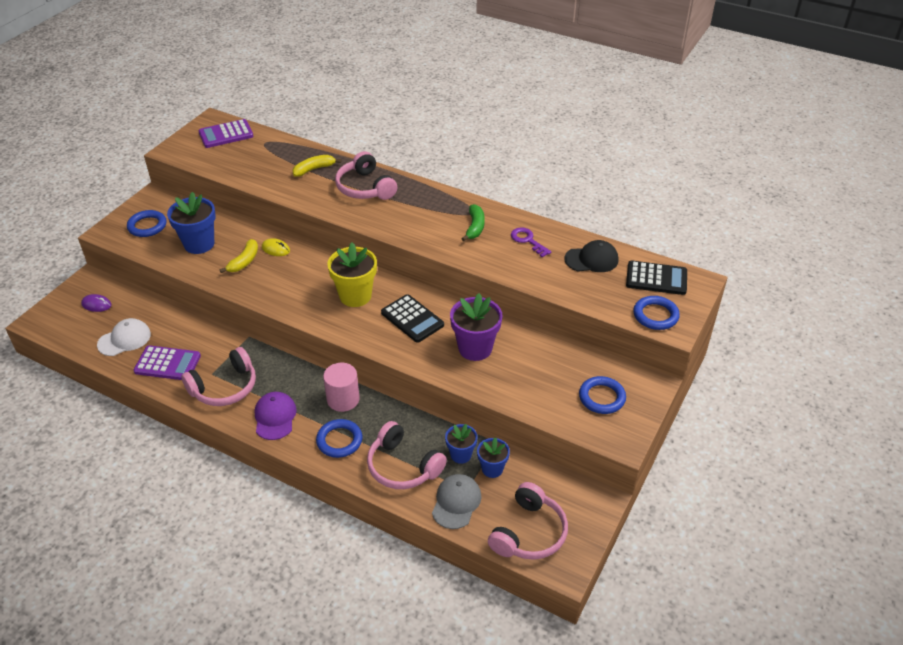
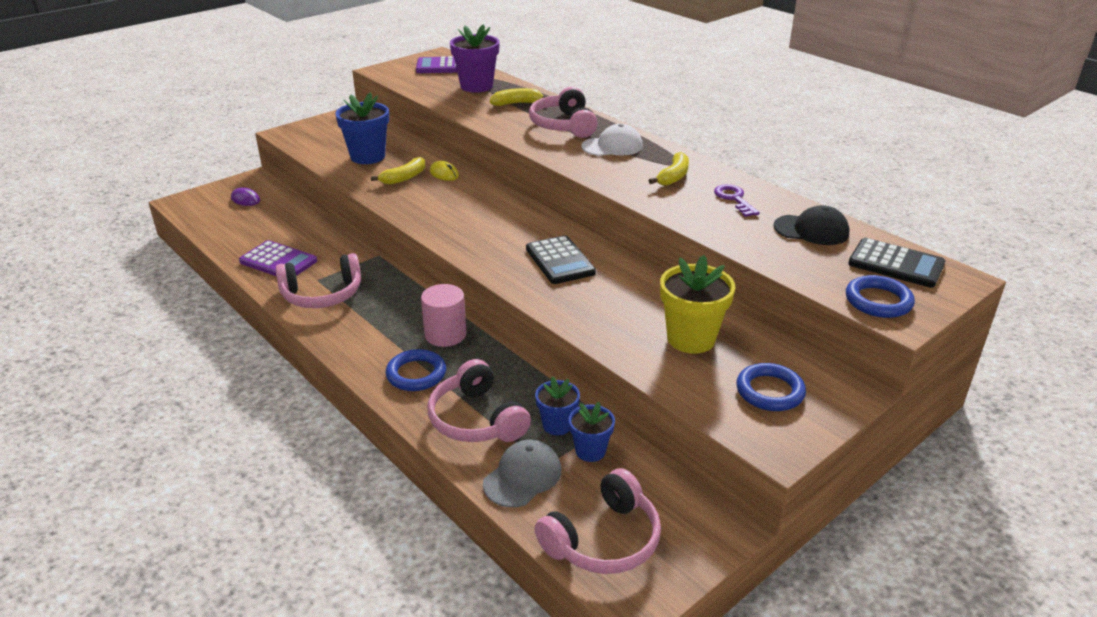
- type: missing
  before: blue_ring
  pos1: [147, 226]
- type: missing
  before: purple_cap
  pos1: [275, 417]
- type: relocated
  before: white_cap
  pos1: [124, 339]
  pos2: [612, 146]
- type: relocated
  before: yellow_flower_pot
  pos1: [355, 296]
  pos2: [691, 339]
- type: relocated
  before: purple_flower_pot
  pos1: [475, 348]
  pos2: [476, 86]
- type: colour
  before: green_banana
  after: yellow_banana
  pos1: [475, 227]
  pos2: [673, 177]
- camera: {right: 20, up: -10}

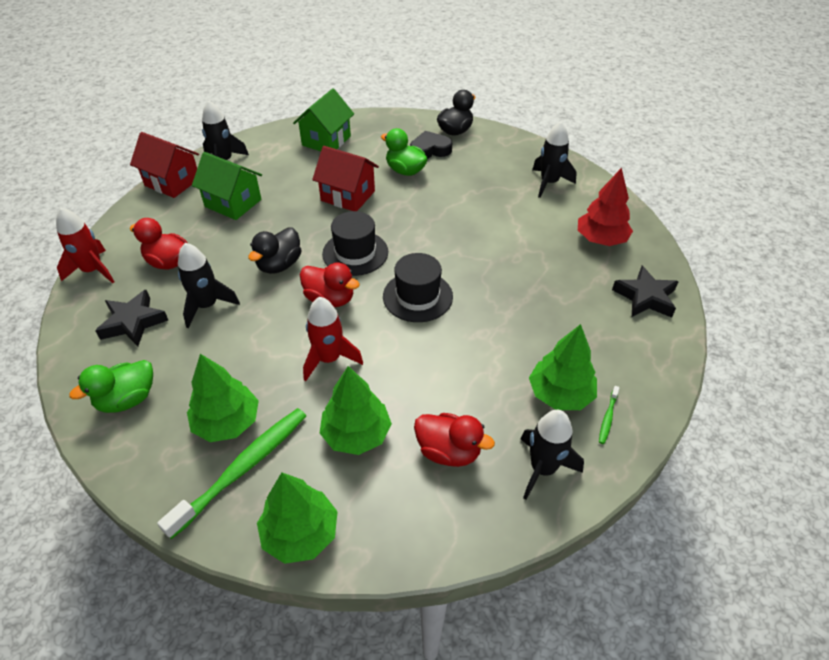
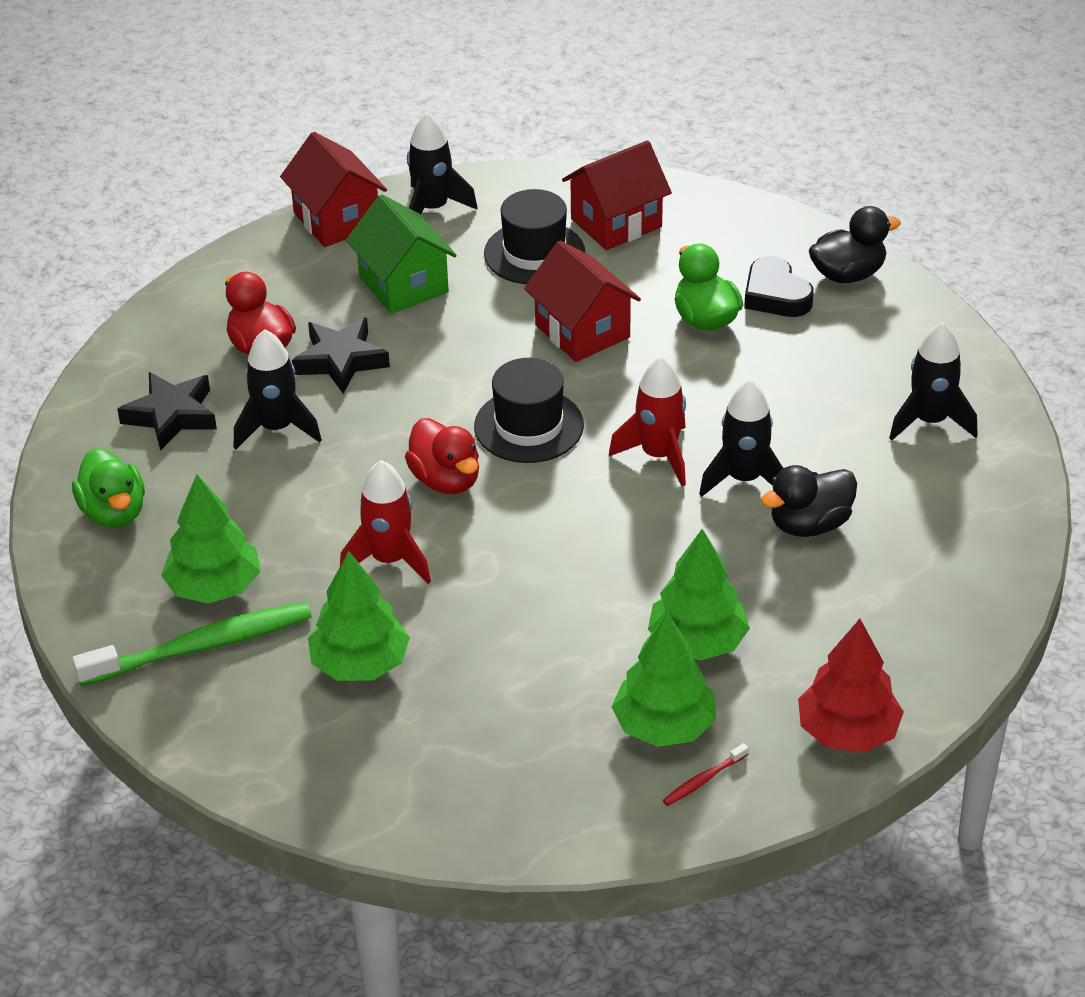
- type: missing
  before: red_duck
  pos1: [448, 451]
- type: relocated
  before: red_rocket
  pos1: [93, 271]
  pos2: [658, 455]
- type: relocated
  before: black_duck
  pos1: [279, 265]
  pos2: [809, 524]
- type: relocated
  before: green_tree
  pos1: [300, 533]
  pos2: [697, 642]
- type: relocated
  before: black_hat
  pos1: [417, 296]
  pos2: [534, 253]
- type: relocated
  before: black_rocket
  pos1: [542, 469]
  pos2: [744, 479]
- type: relocated
  before: red_tree
  pos1: [600, 239]
  pos2: [847, 732]
- type: relocated
  before: black_star
  pos1: [645, 297]
  pos2: [340, 361]
- type: colour
  before: green_house
  after: red_house
  pos1: [326, 141]
  pos2: [616, 223]
- type: colour
  before: green_toothbrush
  after: red_toothbrush
  pos1: [608, 418]
  pos2: [703, 780]
- type: spun
  before: green_duck
  pos1: [127, 399]
  pos2: [114, 512]
  turn: -105
- type: spun
  before: black_heart
  pos1: [430, 150]
  pos2: [775, 295]
  turn: -135
- camera: {right: 30, up: -5}

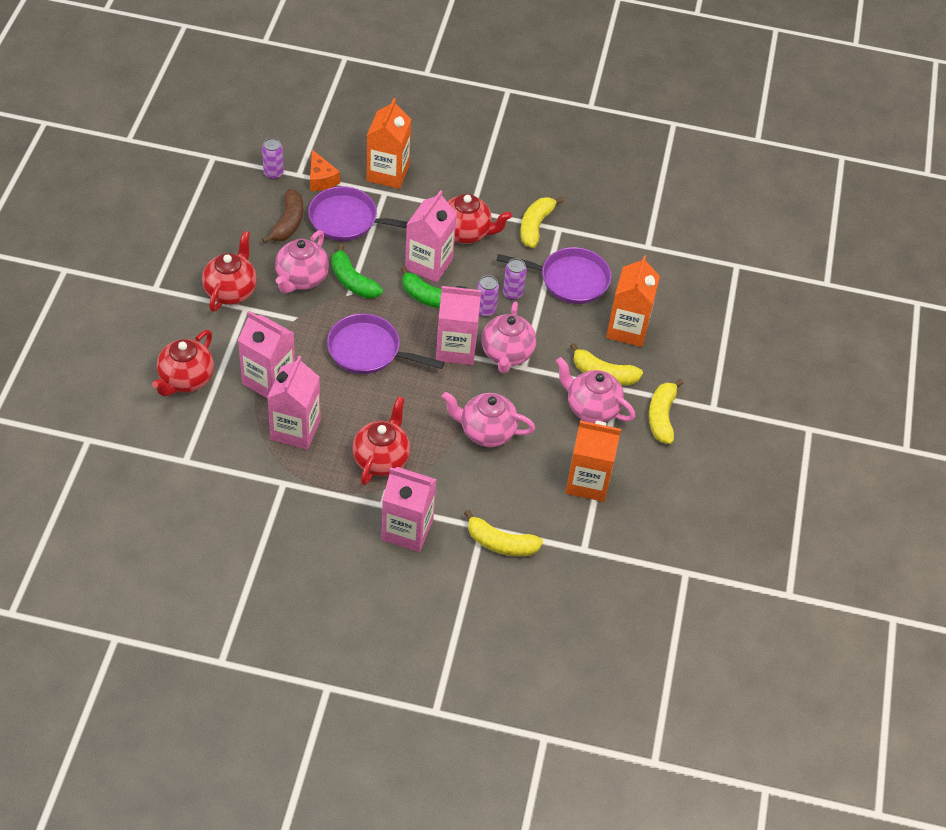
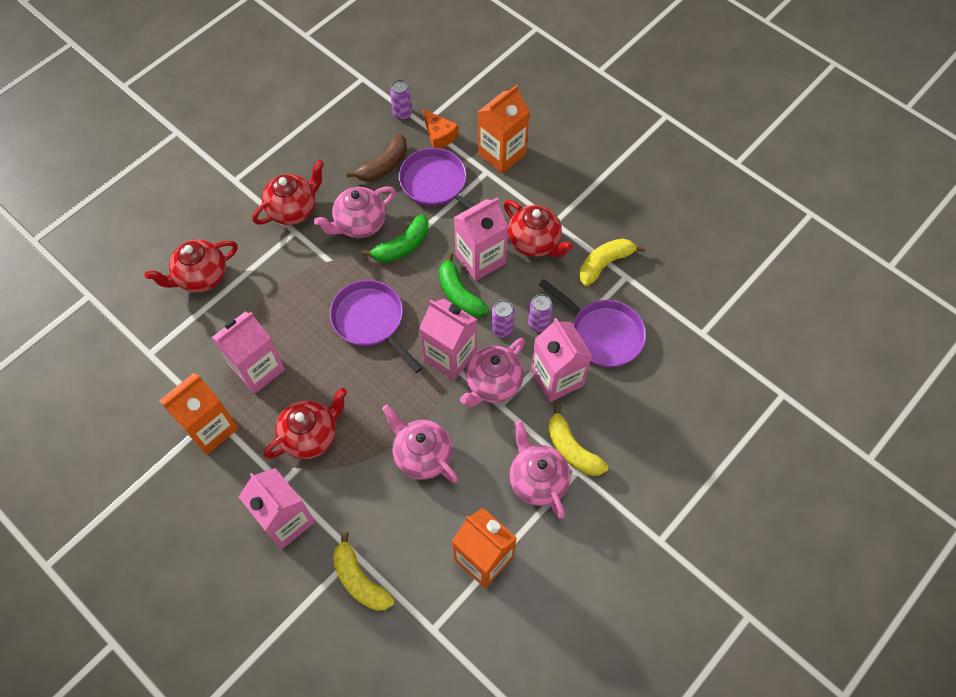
- type: missing
  before: yellow_banana
  pos1: [662, 416]
- type: relocated
  before: pink_carton
  pos1: [269, 380]
  pos2: [557, 378]
- type: relocated
  before: orange_carton
  pos1: [627, 329]
  pos2: [210, 428]
- type: spun
  before: orange_cheese
  pos1: [321, 179]
  pos2: [439, 136]
  turn: -45
- type: spun
  before: green_banana
  pos1: [353, 281]
  pos2: [402, 246]
  turn: -120
- camera: {right: 35, up: 10}

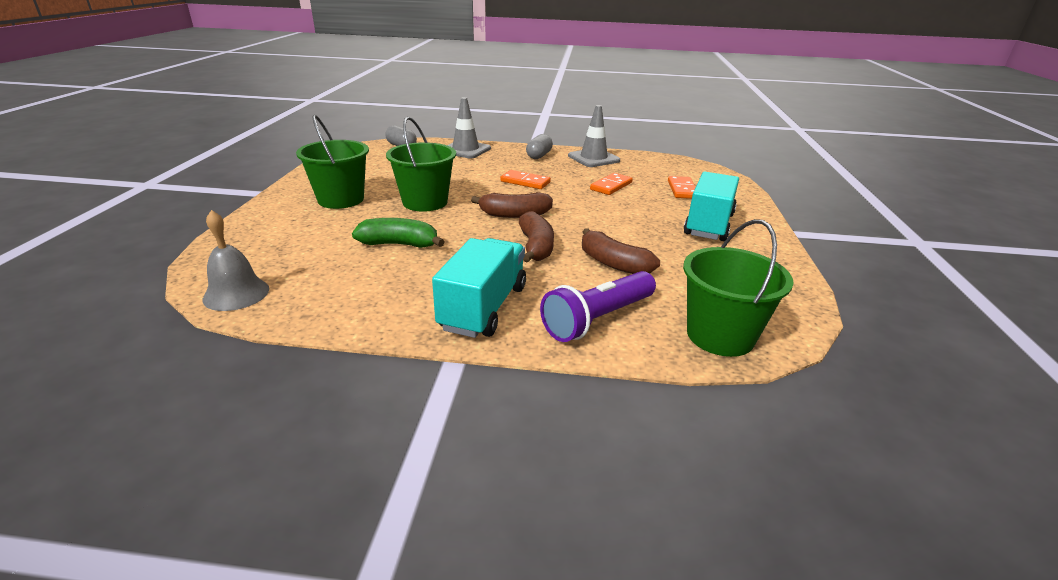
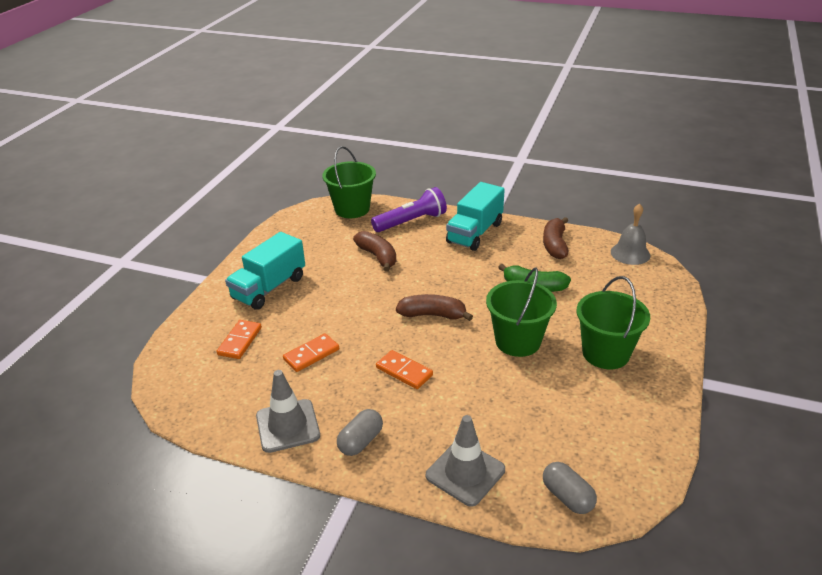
- type: relocated
  before: brown_banana
  pos1: [536, 247]
  pos2: [555, 245]
- camera: {right: -165, up: 5}

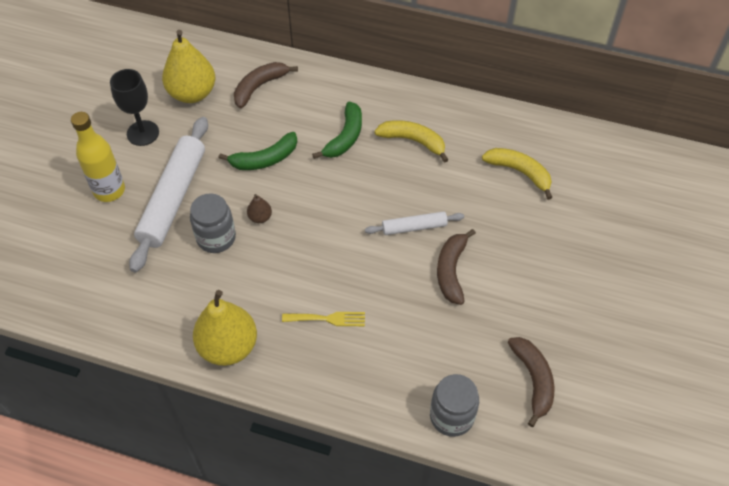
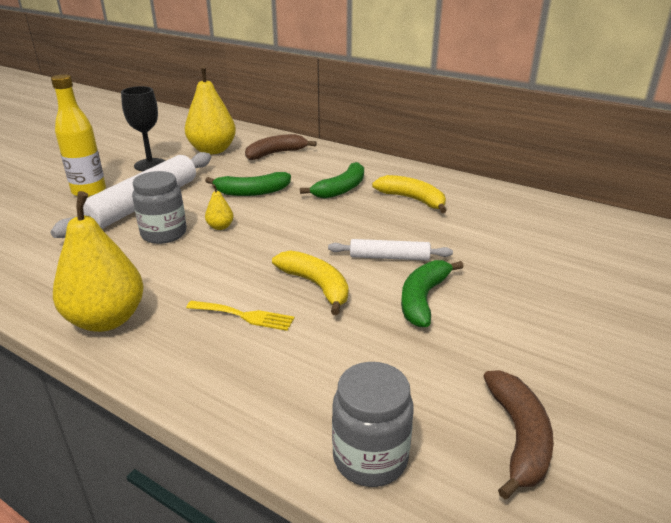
- type: relocated
  before: yellow_banana
  pos1: [519, 172]
  pos2: [316, 286]
- type: colour
  before: brown_pear
  after: yellow_pear
  pos1: [260, 217]
  pos2: [220, 227]
- type: colour
  before: brown_banana
  after: green_banana
  pos1: [451, 271]
  pos2: [423, 299]
- camera: {right: 15, up: -25}

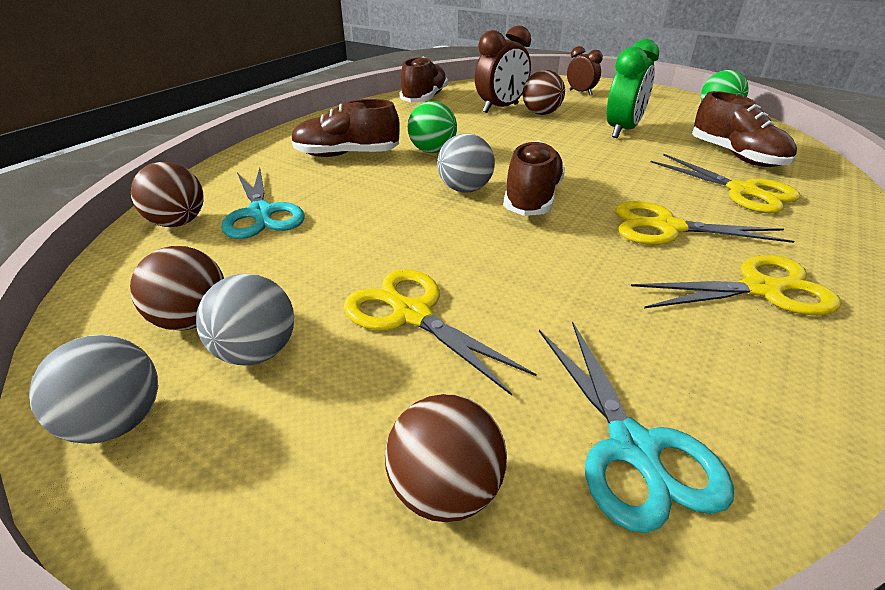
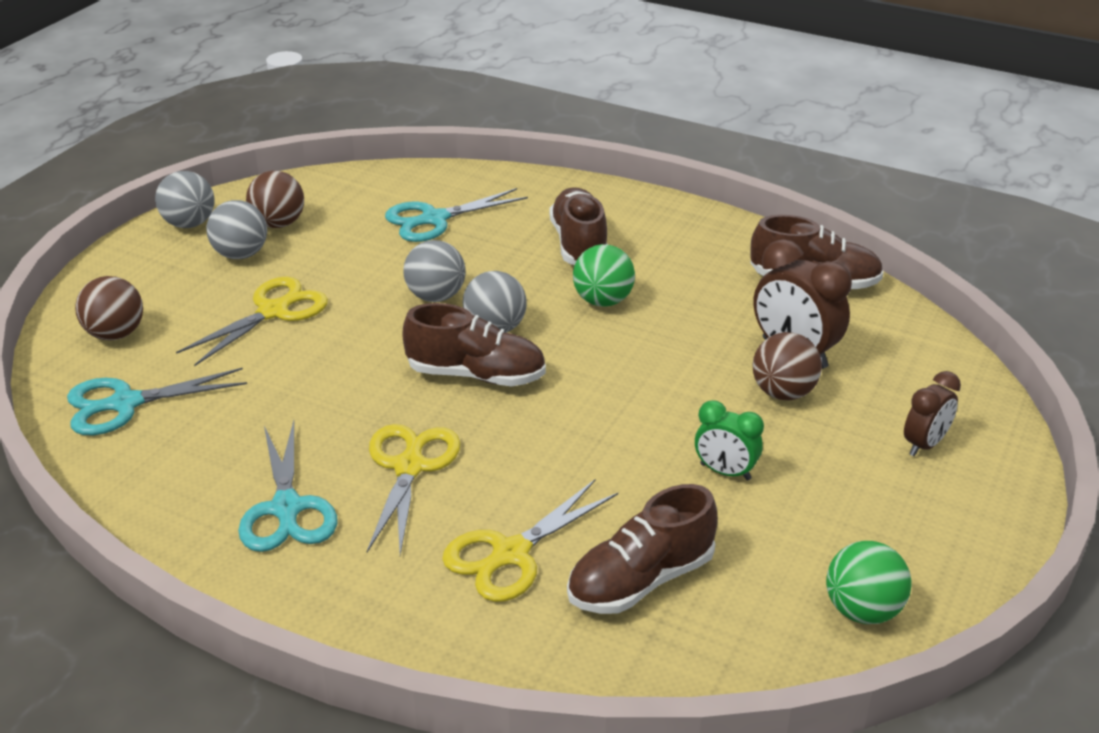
- type: missing
  before: brown_ball
  pos1: [178, 223]
- type: appeared
  after: grey_ball
  pos2: [436, 296]
- type: colour
  before: yellow_scissors
  after: turquoise_scissors
  pos1: [763, 289]
  pos2: [287, 509]
- type: size
  before: green_clock
  pos1: [622, 131]
  pos2: [725, 472]
  scale: 0.62
- camera: {right: 85, up: 0}

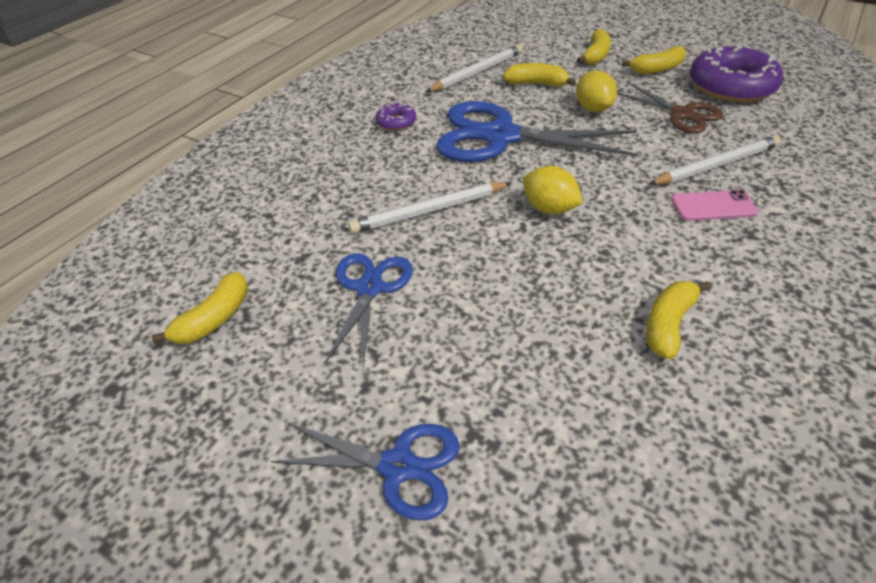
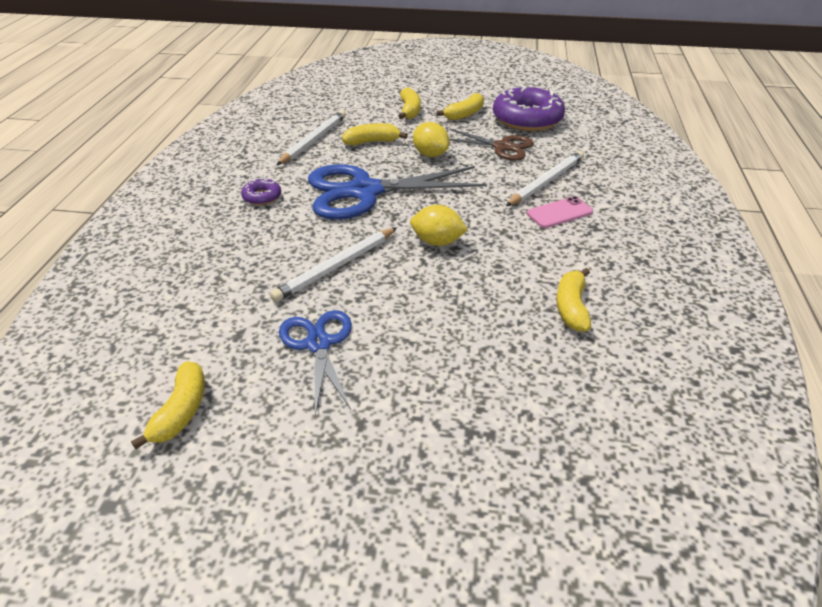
- type: missing
  before: blue_scissors
  pos1: [398, 467]
- camera: {right: -25, up: -5}

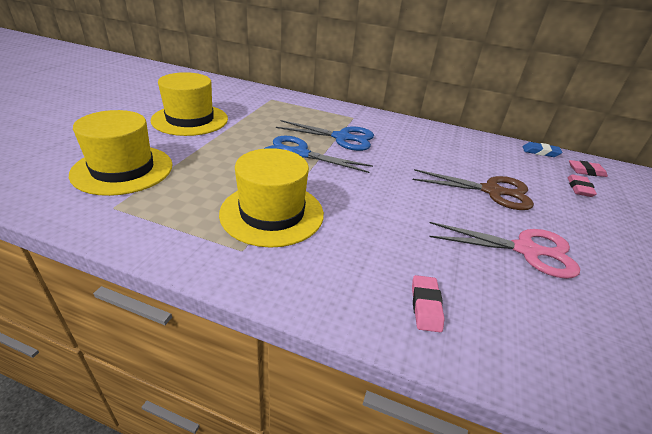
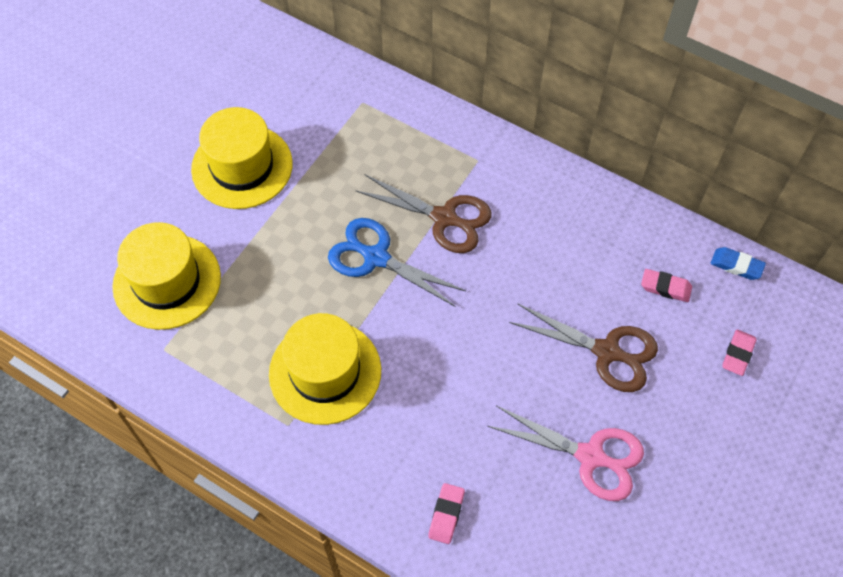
- type: relocated
  before: pink_eraser
  pos1: [586, 171]
  pos2: [665, 287]
- type: colour
  before: blue_scissors
  after: brown_scissors
  pos1: [341, 137]
  pos2: [444, 218]
- camera: {right: 15, up: 25}

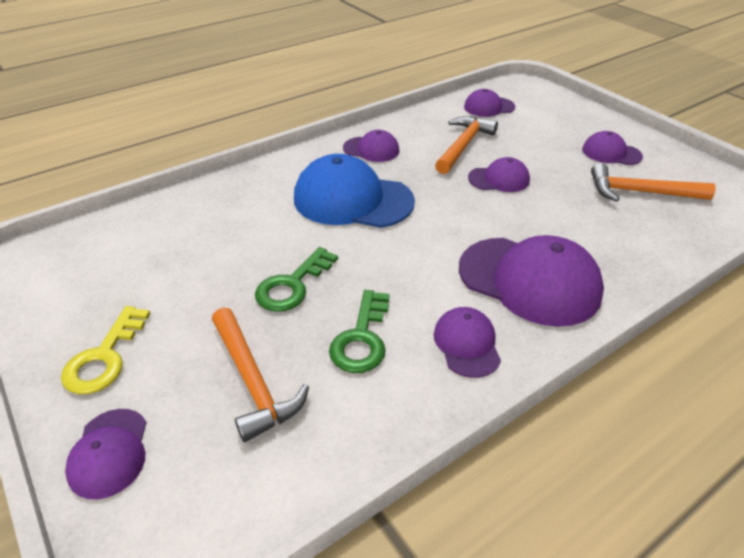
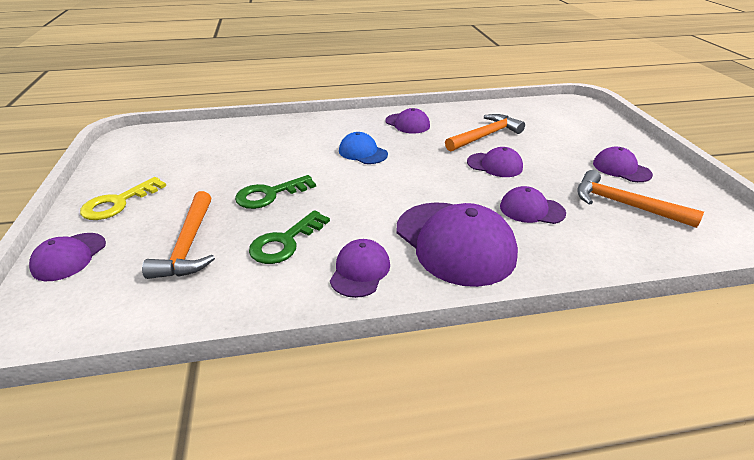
- type: relocated
  before: purple_cap
  pos1: [489, 107]
  pos2: [531, 210]
- type: size
  before: blue_cap
  pos1: [352, 200]
  pos2: [362, 152]
  scale: 0.53
- camera: {right: 25, up: -5}

